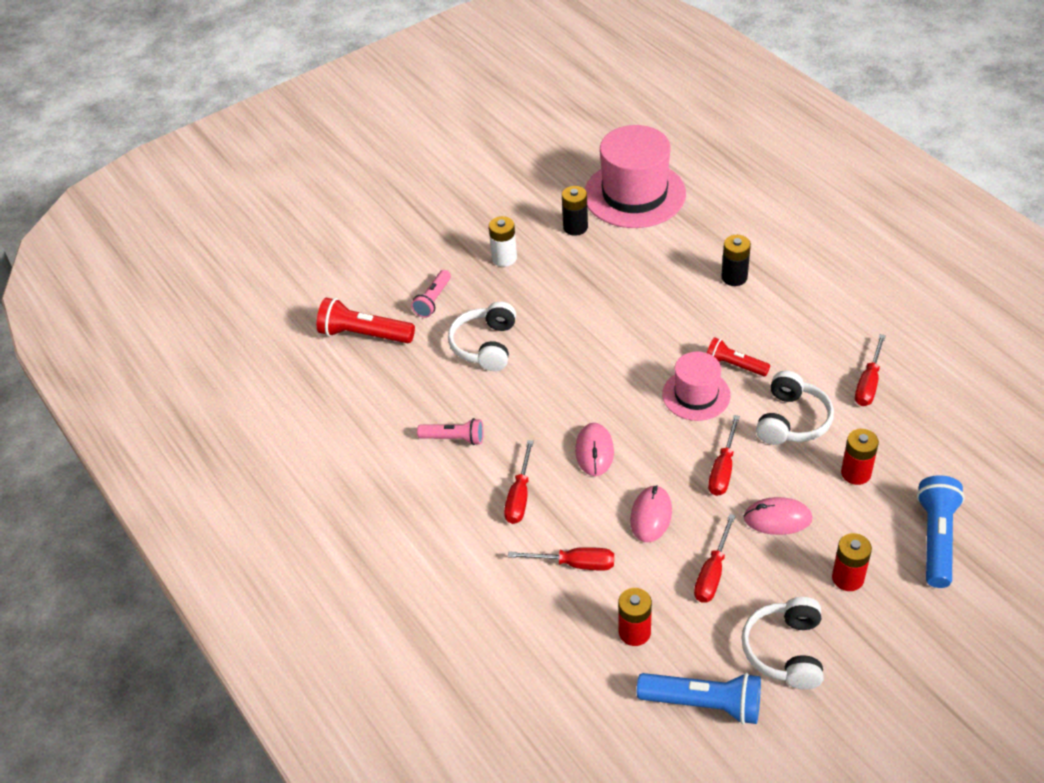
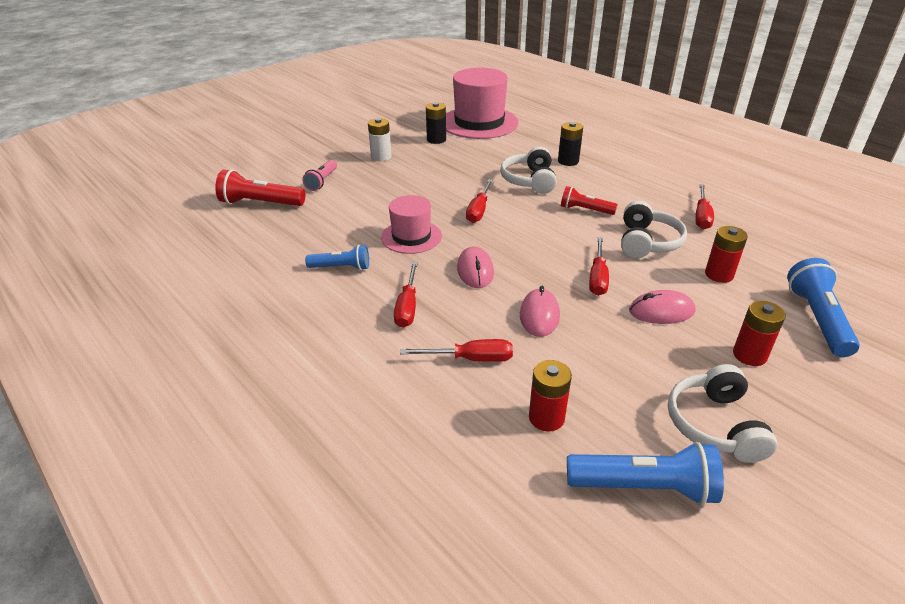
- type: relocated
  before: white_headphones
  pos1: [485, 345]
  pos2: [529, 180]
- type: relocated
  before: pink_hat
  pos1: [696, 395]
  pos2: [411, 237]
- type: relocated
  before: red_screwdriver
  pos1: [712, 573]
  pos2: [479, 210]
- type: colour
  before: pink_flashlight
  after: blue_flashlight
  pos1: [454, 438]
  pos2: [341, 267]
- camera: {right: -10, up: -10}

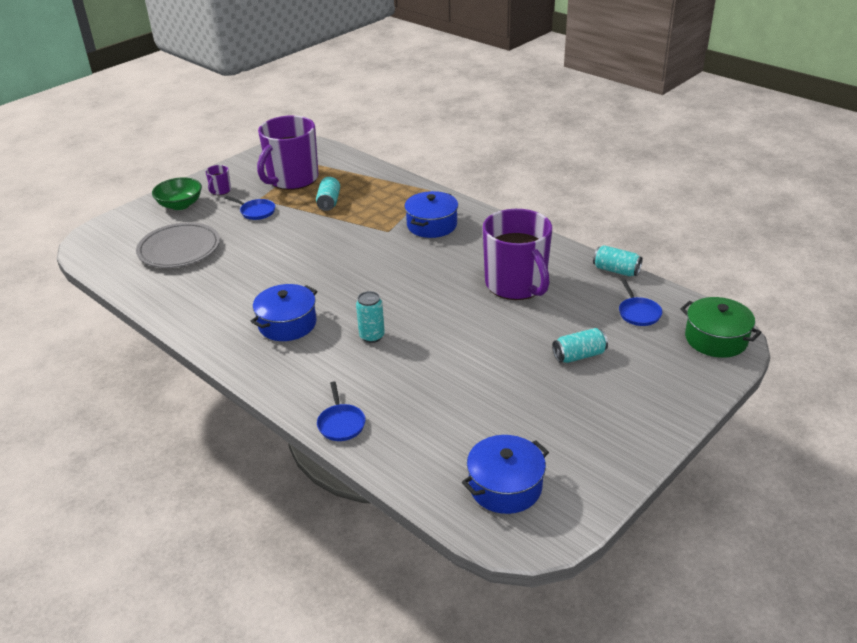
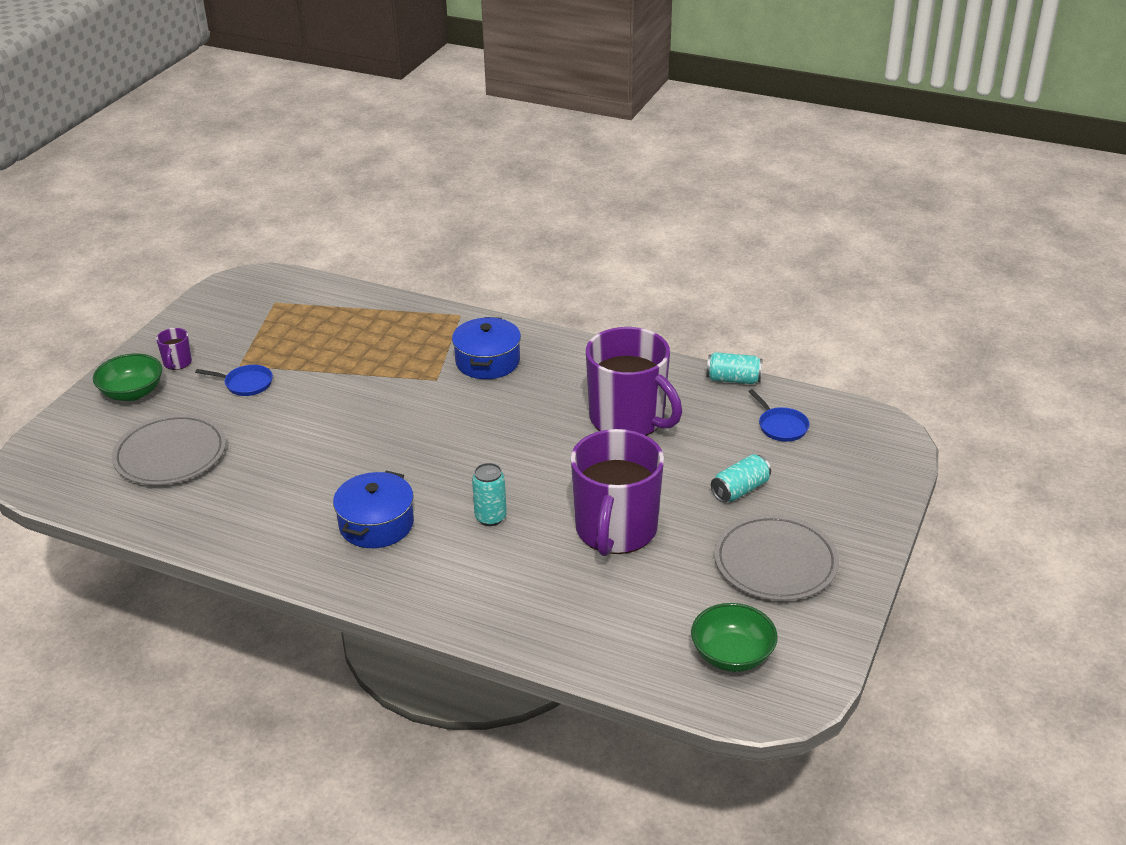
- type: missing
  before: turquoise_can
  pos1: [329, 202]
- type: missing
  before: blue_pan
  pos1: [341, 423]
- type: missing
  before: green_pot
  pos1: [716, 339]
- type: appeared
  after: grey_plate
  pos2: [775, 562]
- type: relocated
  before: purple_mug
  pos1: [292, 179]
  pos2: [615, 530]
- type: exchanged
  before: blue_pot
  after: green_bowl
  pos1: [505, 486]
  pos2: [732, 655]
- camera: {right: -20, up: 0}

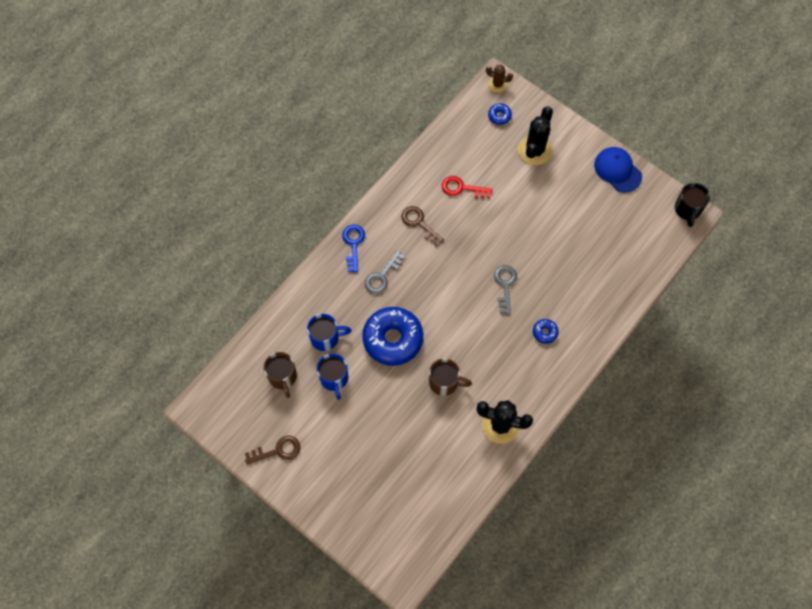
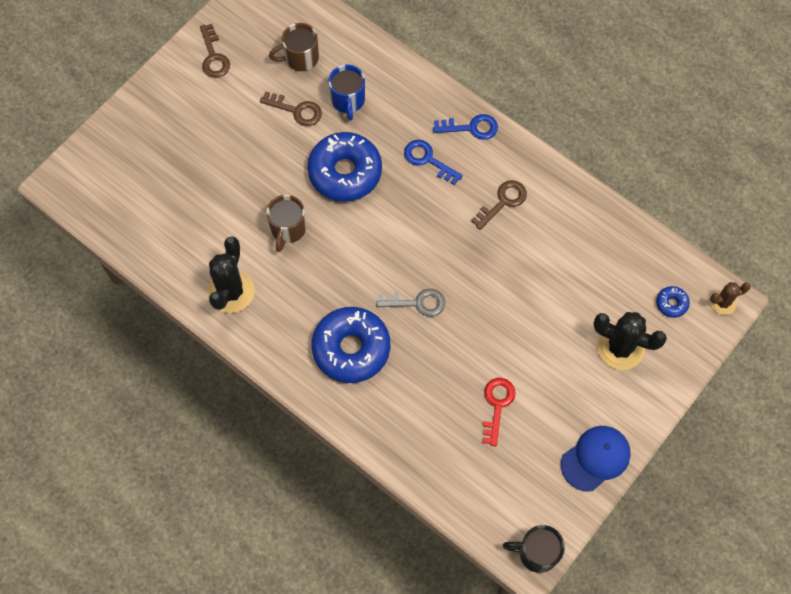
- type: relocated
  before: red_key
  pos1: [461, 188]
  pos2: [497, 405]
- type: exchanged
  before: blue_mug
  after: brown_key
  pos1: [334, 378]
  pos2: [296, 110]
- type: colour
  before: grey_key
  after: blue_key
  pos1: [382, 276]
  pos2: [428, 160]
- type: spun
  before: brown_cactus
  pos1: [497, 84]
  pos2: [723, 302]
  turn: 60
- type: size
  before: blue_donut
  pos1: [545, 332]
  pos2: [351, 348]
  scale: 2.36
- camera: {right: 90, up: 0}

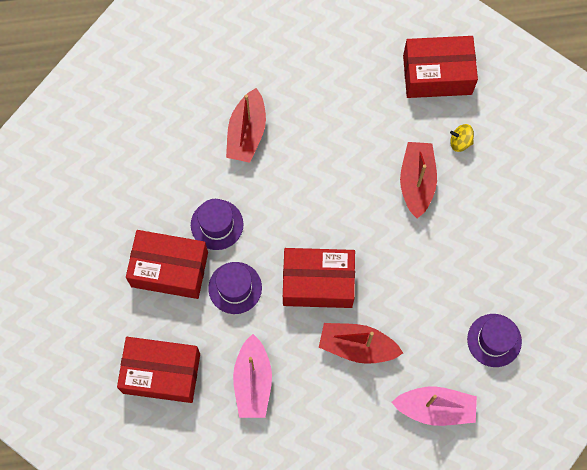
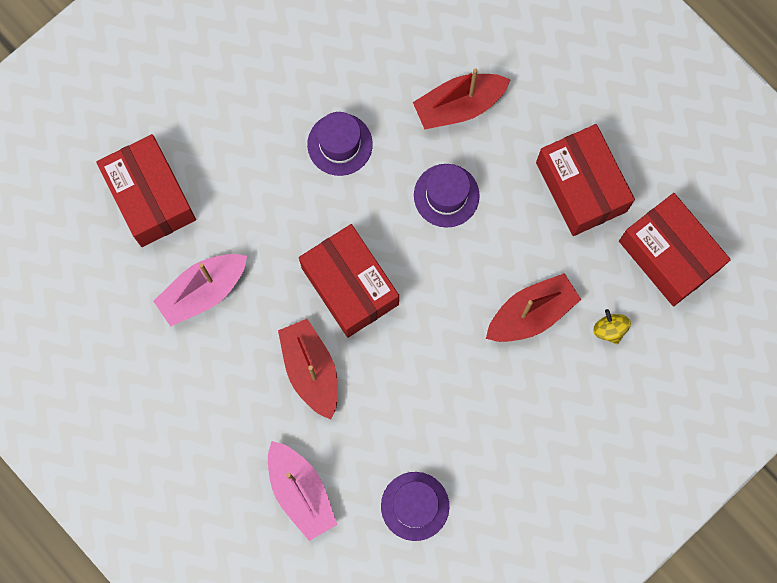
- type: relocated
  before: red_box
  pos1: [169, 269]
  pos2: [581, 187]
- type: relocated
  before: purple_hat
  pos1: [235, 288]
  pos2: [446, 195]
- camera: {right: 55, up: 5}

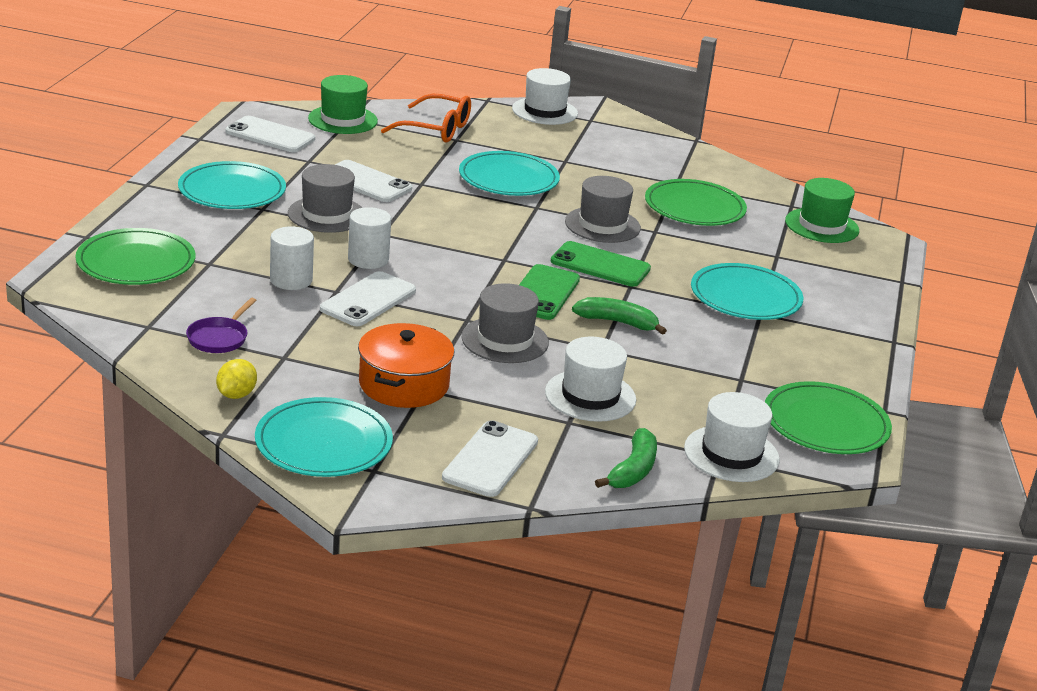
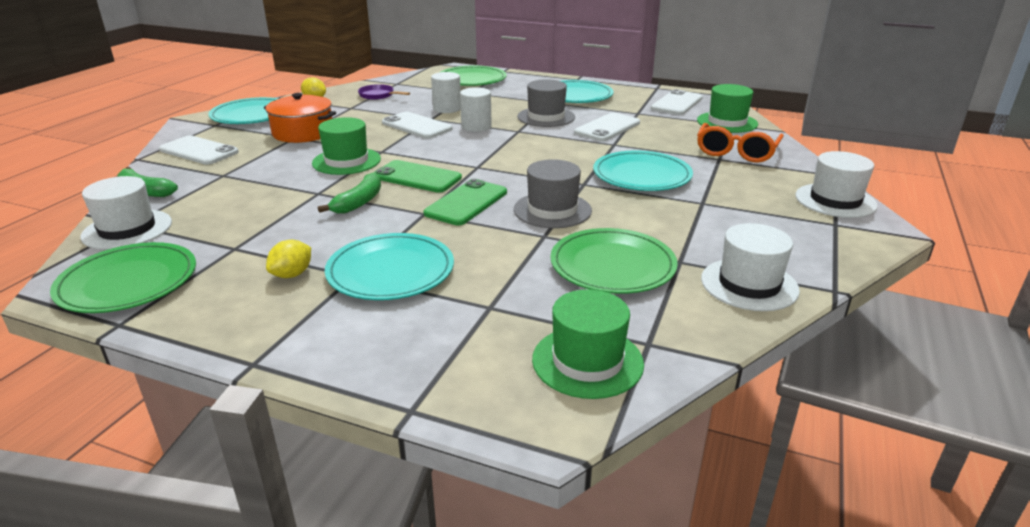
- type: appeared
  after: yellow_lemon
  pos2: [292, 274]
- type: relocated
  before: white_hat
  pos1: [590, 396]
  pos2: [749, 284]
- type: colour
  before: grey_hat
  after: green_hat
  pos1: [505, 340]
  pos2: [346, 161]
- camera: {right: 100, up: 0}

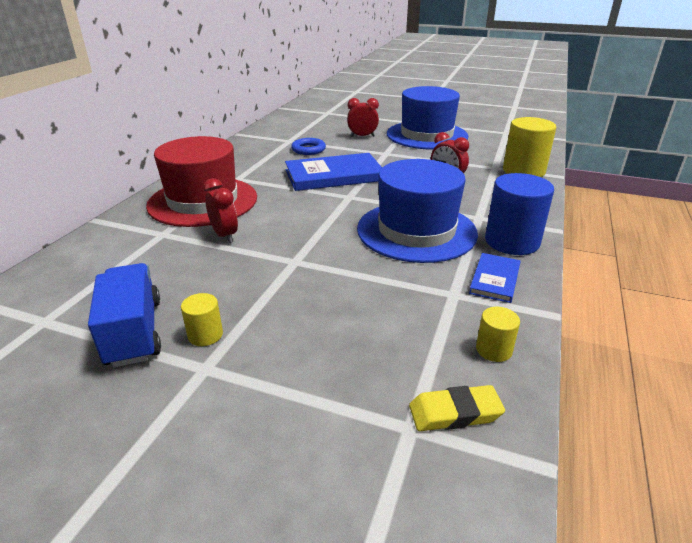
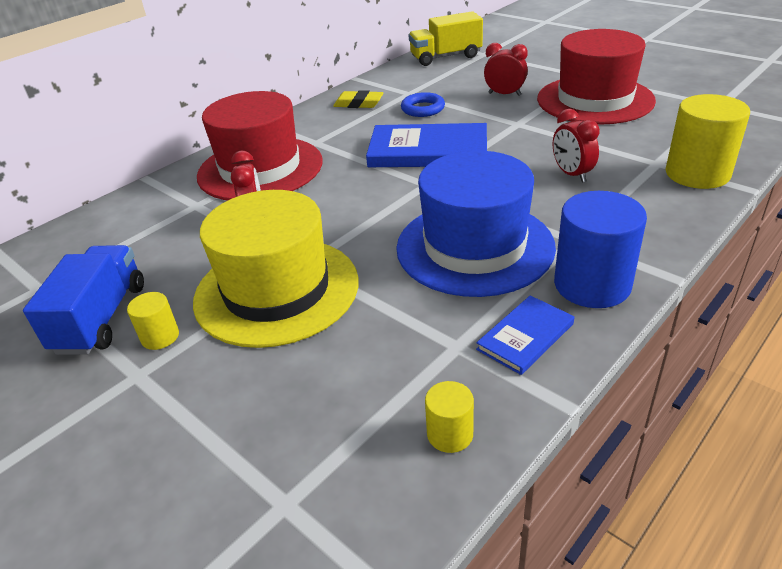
- type: appeared
  after: yellow_hat
  pos2: [276, 290]
- type: appeared
  after: yellow_truck
  pos2: [445, 57]
- type: relocated
  before: yellow_eraser
  pos1: [455, 413]
  pos2: [358, 103]
- type: colour
  before: blue_hat
  after: red_hat
  pos1: [427, 135]
  pos2: [595, 100]
- camera: {right: 25, up: 5}

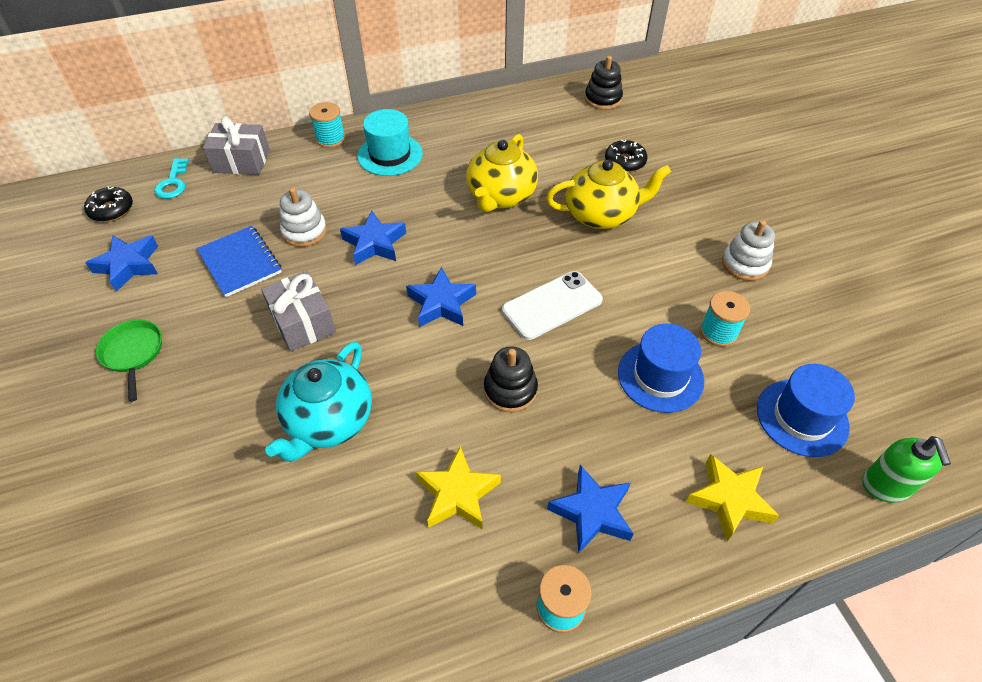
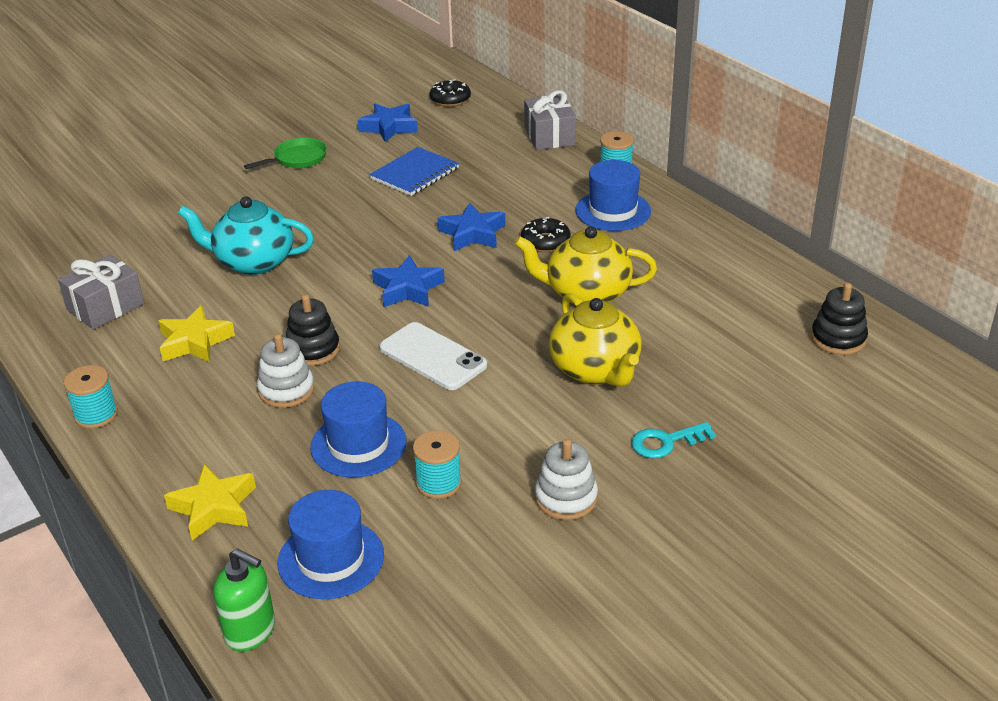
- type: missing
  before: blue_star
  pos1: [592, 512]
- type: relocated
  before: turquoise_key
  pos1: [173, 183]
  pos2: [666, 442]
- type: relocated
  before: grey_gift
  pos1: [303, 322]
  pos2: [105, 307]
- type: relocated
  before: white_stacking_toy
  pos1: [304, 231]
  pos2: [286, 390]
- type: relocated
  before: black_donut
  pos1: [625, 161]
  pos2: [545, 242]
- type: colour
  before: turquoise_hat
  after: blue_hat
  pos1: [390, 155]
  pos2: [613, 211]
- type: spun
  before: green_soap_dispenser
  pos1: [885, 486]
  pos2: [250, 631]
  turn: -135
- camera: {right: 75, up: -15}

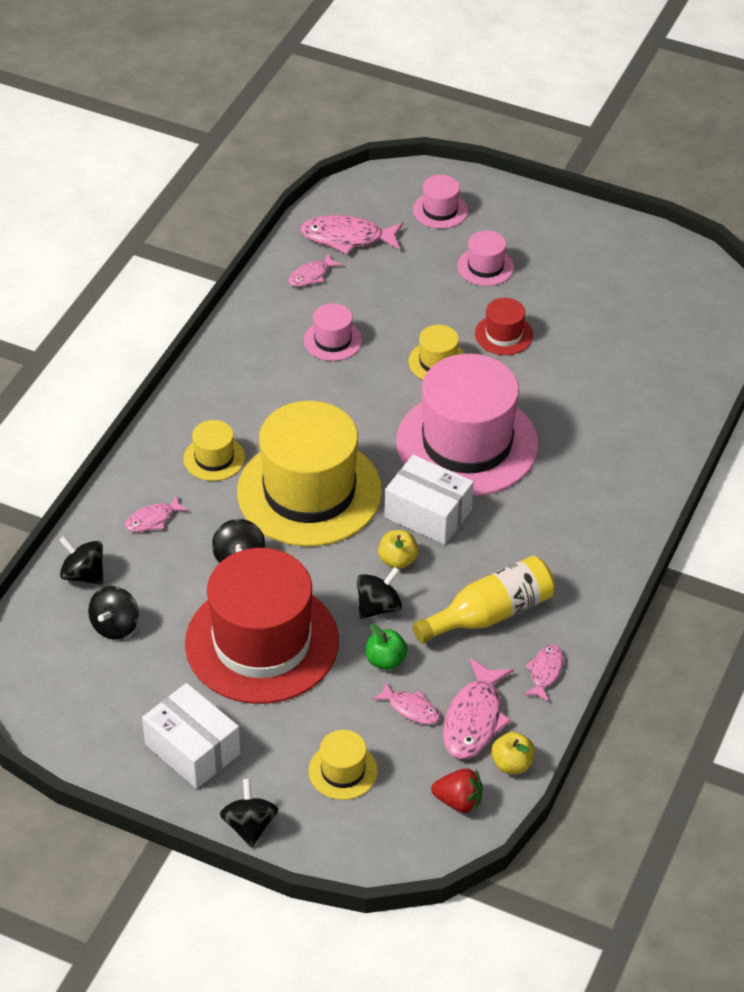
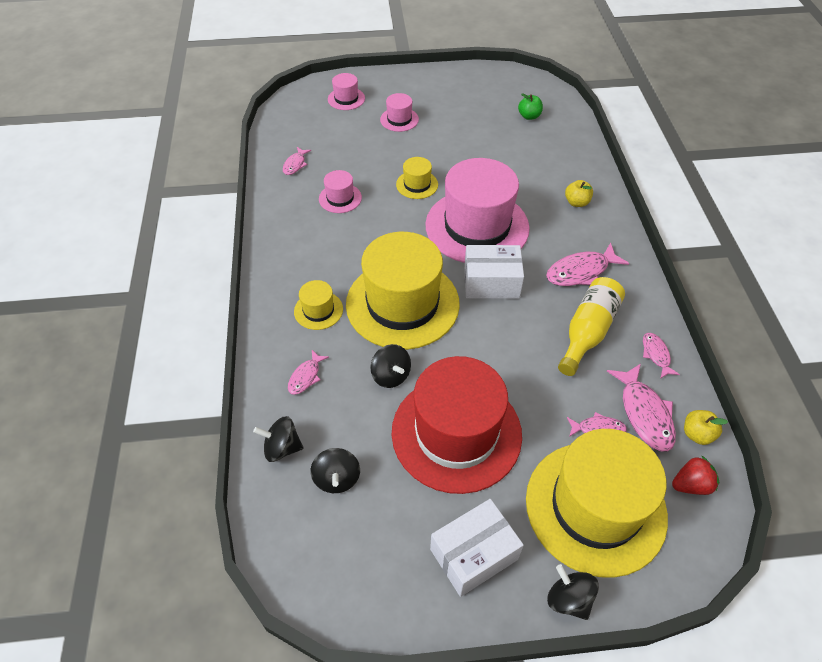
- type: missing
  before: black_spinning_top
  pos1: [378, 607]
- type: missing
  before: red_hat
  pos1: [504, 335]
- type: relocated
  before: pink_fish
  pos1: [347, 237]
  pos2: [581, 271]
- type: relocated
  before: green_apple
  pos1: [385, 660]
  pos2: [529, 116]
- type: relocated
  before: yellow_apple
  pos1: [398, 560]
  pos2: [576, 202]
- type: spun
  before: white_box
  pos1: [192, 749]
  pos2: [473, 554]
  turn: -45
- type: size
  before: yellow_hat
  pos1: [343, 771]
  pos2: [595, 507]
  scale: 2.33
- camera: {right: -30, up: 5}

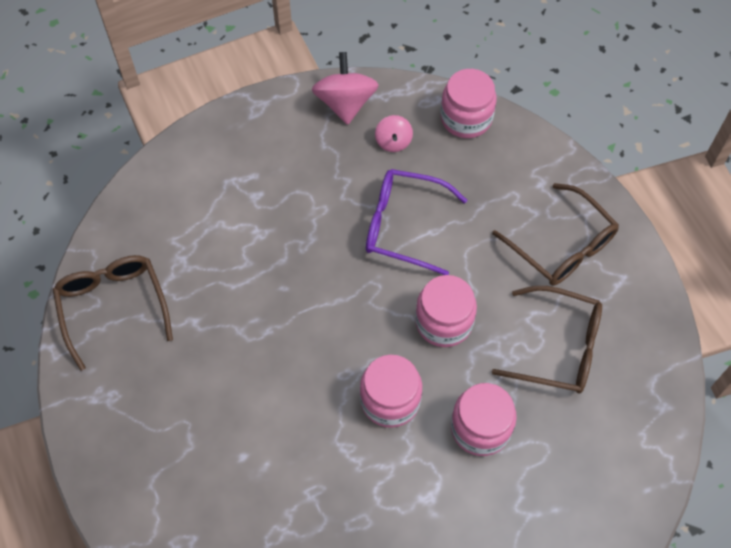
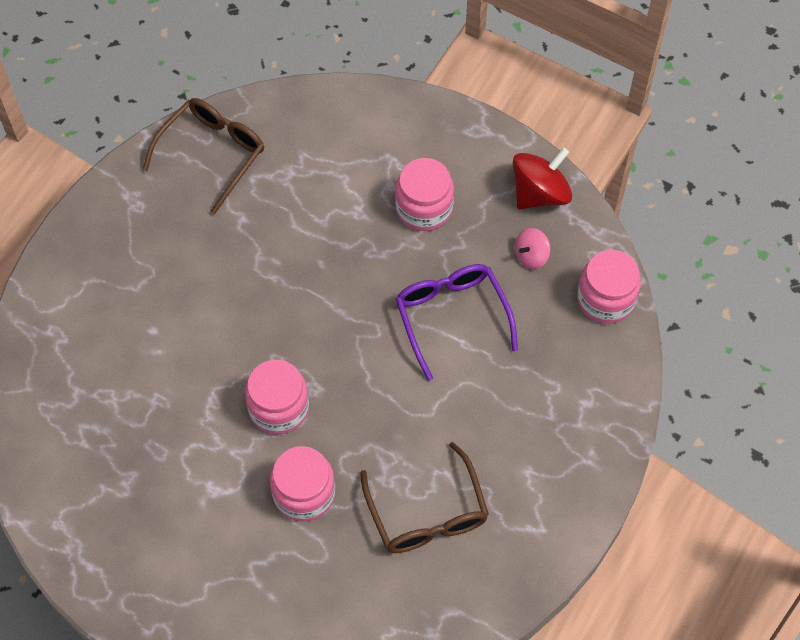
- type: missing
  before: brown_glasses
  pos1: [562, 246]
- type: relocated
  before: pink_jar
  pos1: [444, 322]
  pos2: [424, 208]
- type: colour
  before: pink_spinning_top
  after: red_spinning_top
  pos1: [345, 103]
  pos2: [540, 193]
- camera: {right: 55, up: 0}

